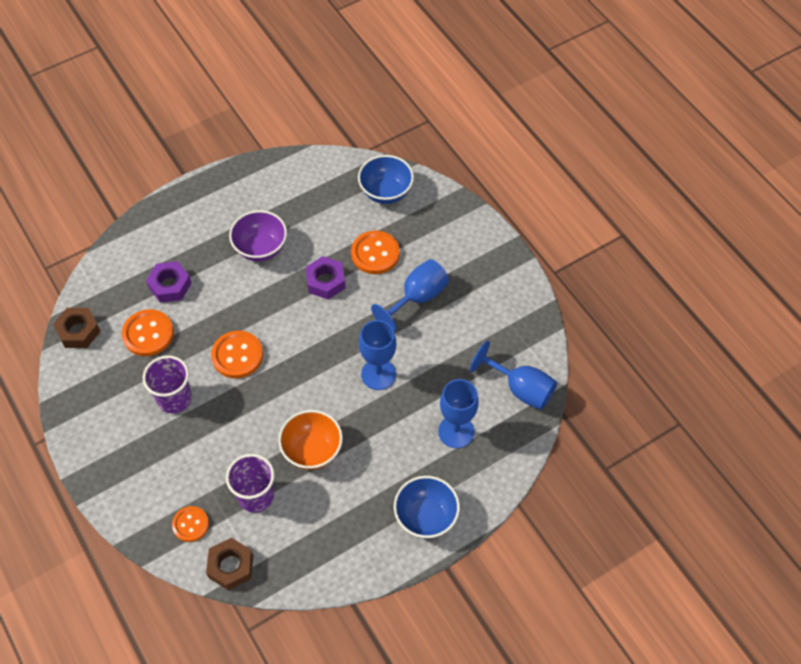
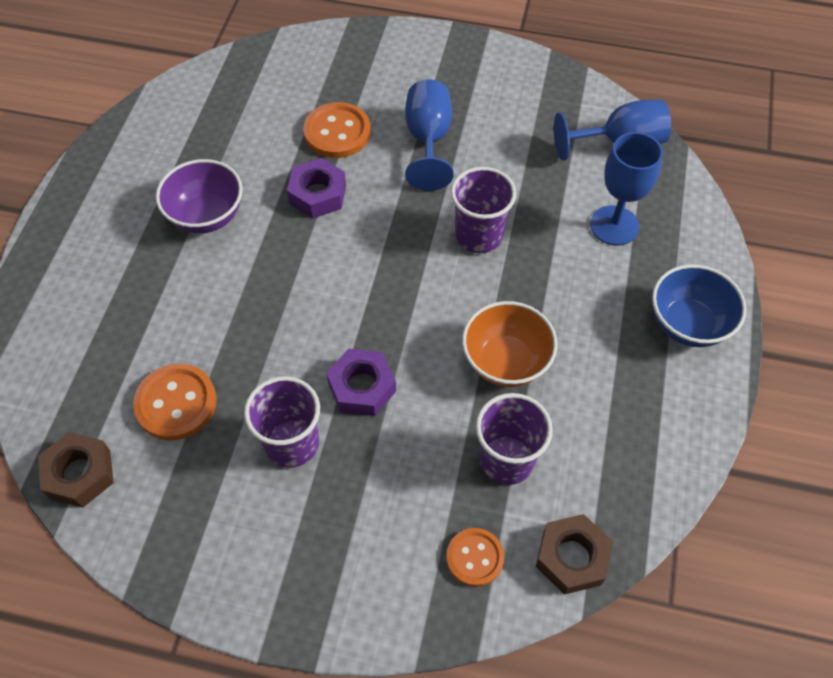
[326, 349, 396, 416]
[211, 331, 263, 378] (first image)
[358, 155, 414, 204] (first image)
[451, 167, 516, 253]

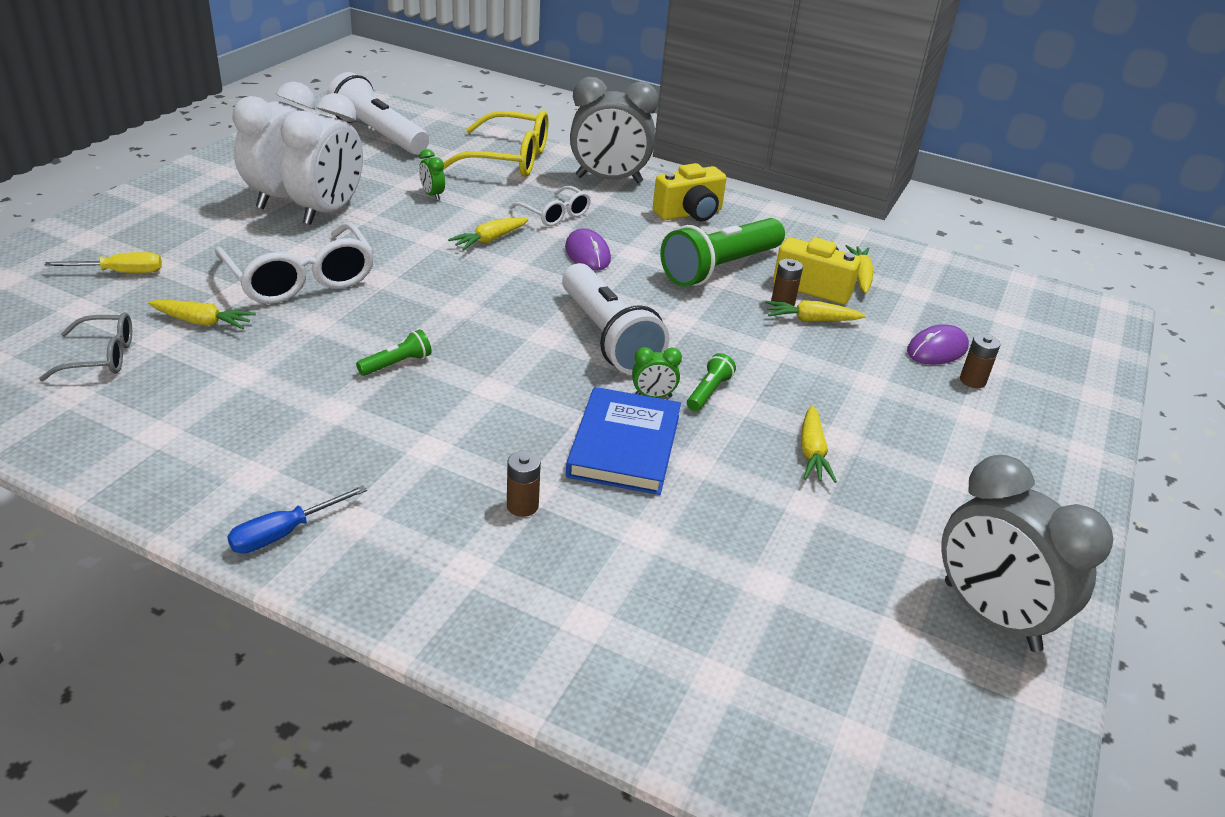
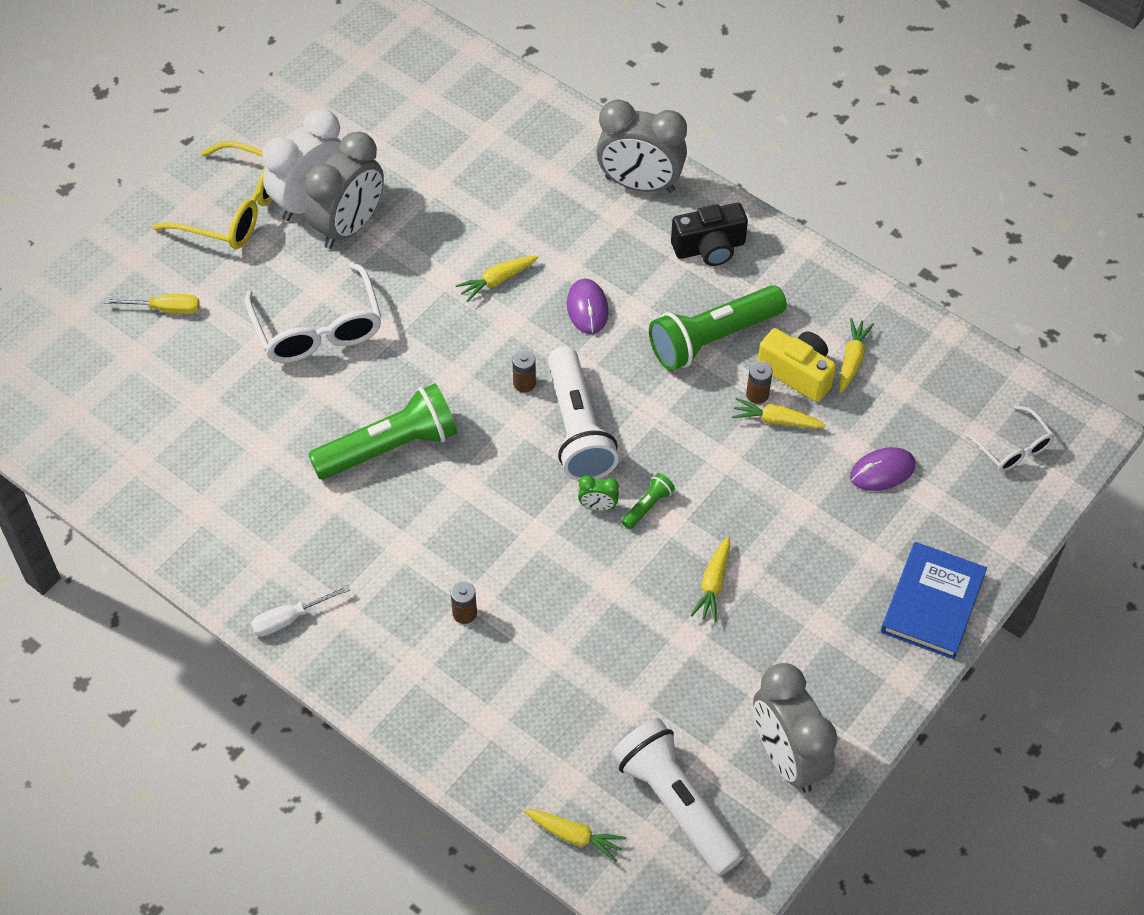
[39, 312, 132, 381] (first image)
[524, 809, 626, 862]
[250, 585, 350, 636]
[305, 132, 384, 249]
[611, 718, 744, 876]
[308, 383, 457, 479]
[419, 149, 445, 201] (first image)
[152, 141, 273, 249]
[963, 405, 1054, 472]
[881, 542, 987, 659]
[671, 203, 748, 266]
[512, 350, 536, 392]

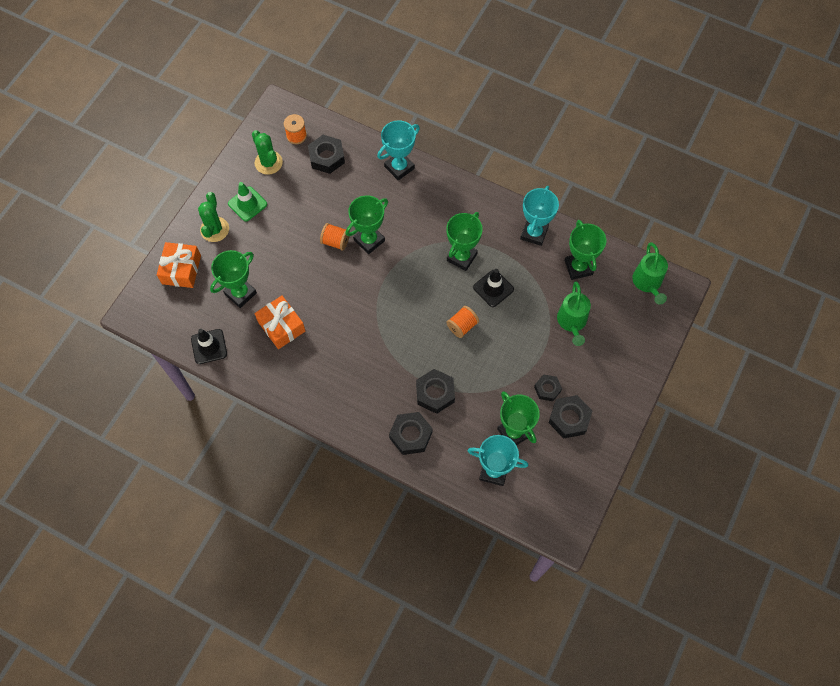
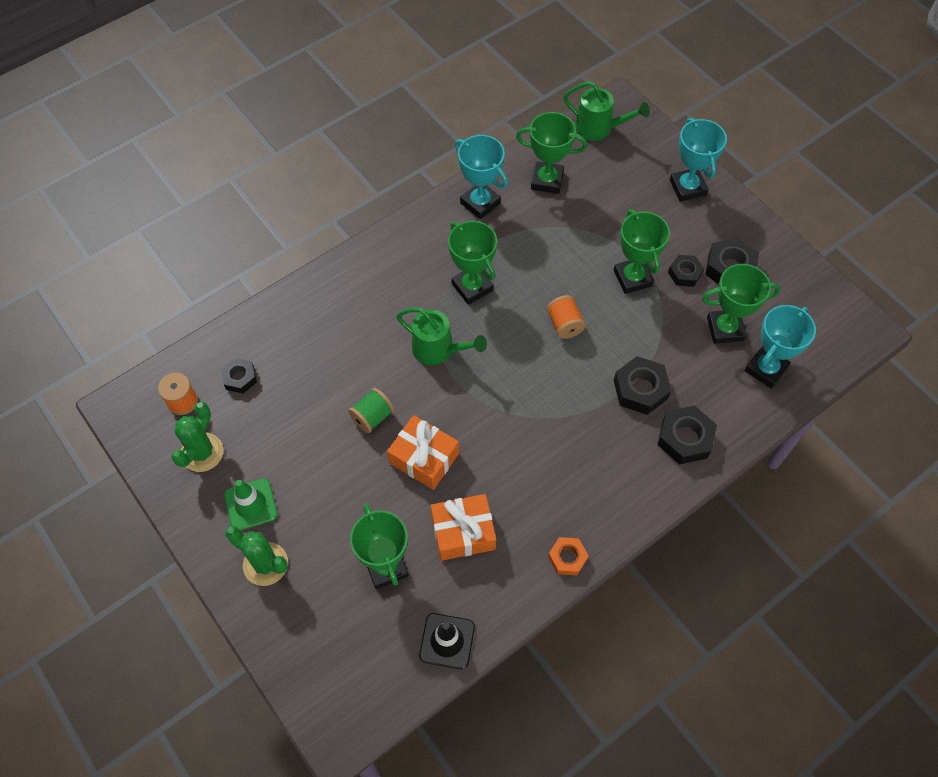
[387, 415, 459, 490]
[171, 402, 224, 472]
[221, 358, 257, 394]
[348, 388, 394, 433]
[614, 209, 670, 294]
[670, 118, 727, 202]
[473, 269, 514, 307] (first image)
[396, 307, 487, 365]
[548, 537, 589, 575]

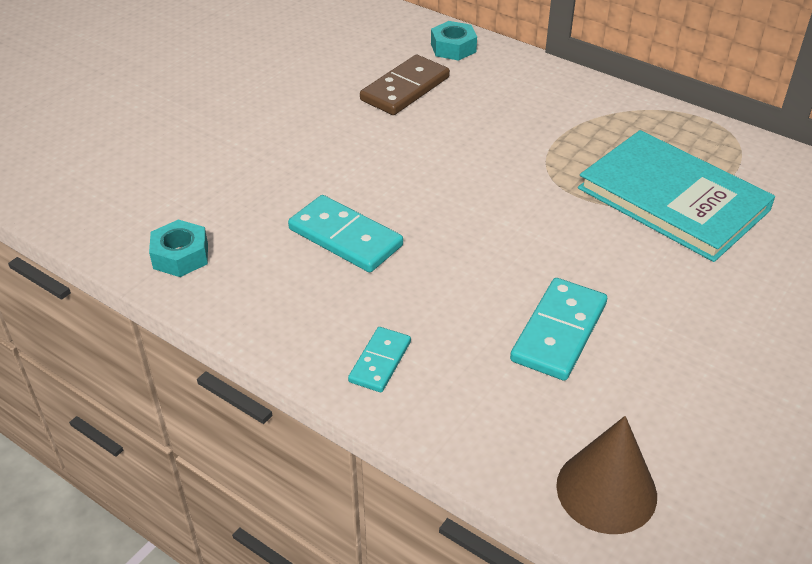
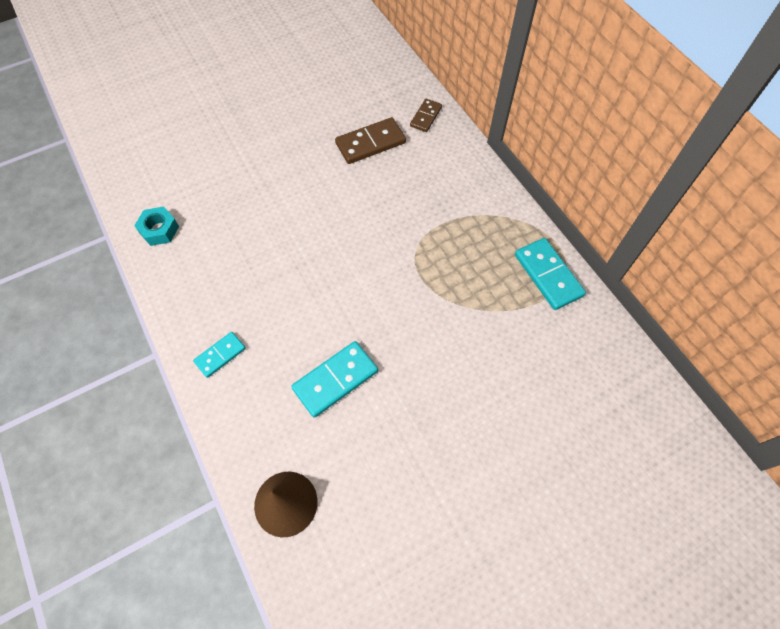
[515, 238, 586, 310]
[410, 99, 442, 132]
[578, 130, 775, 262] (first image)

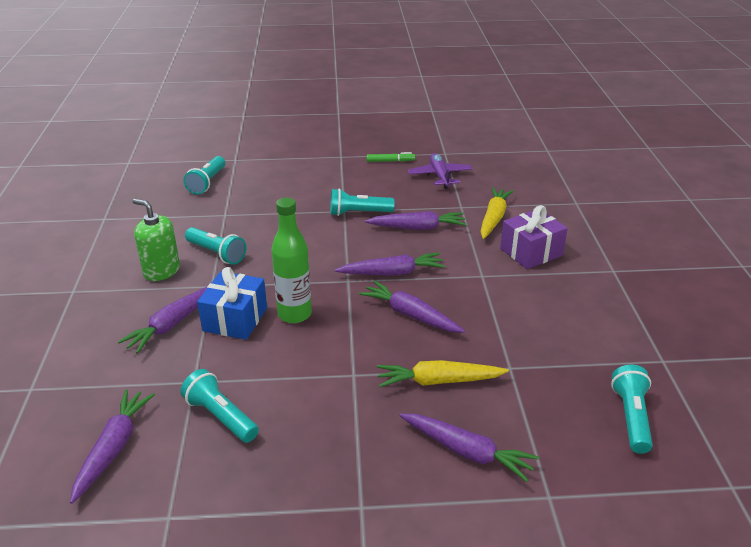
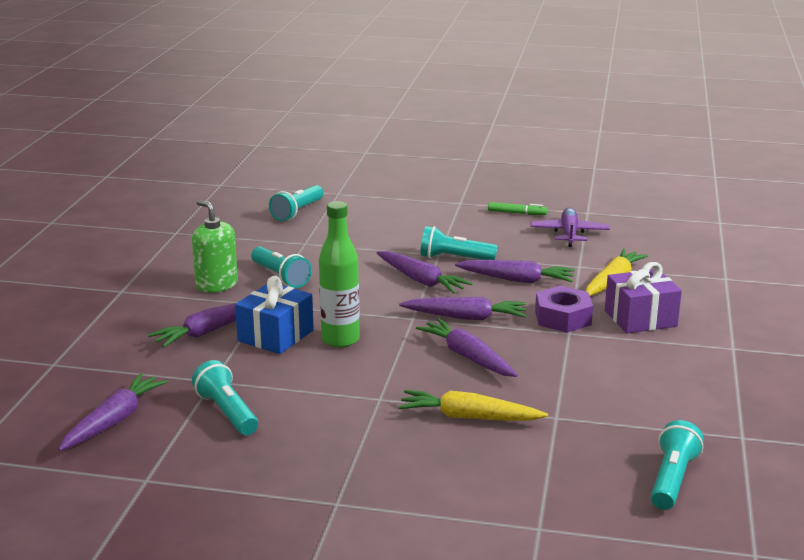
[377, 251, 473, 293]
[535, 286, 593, 333]

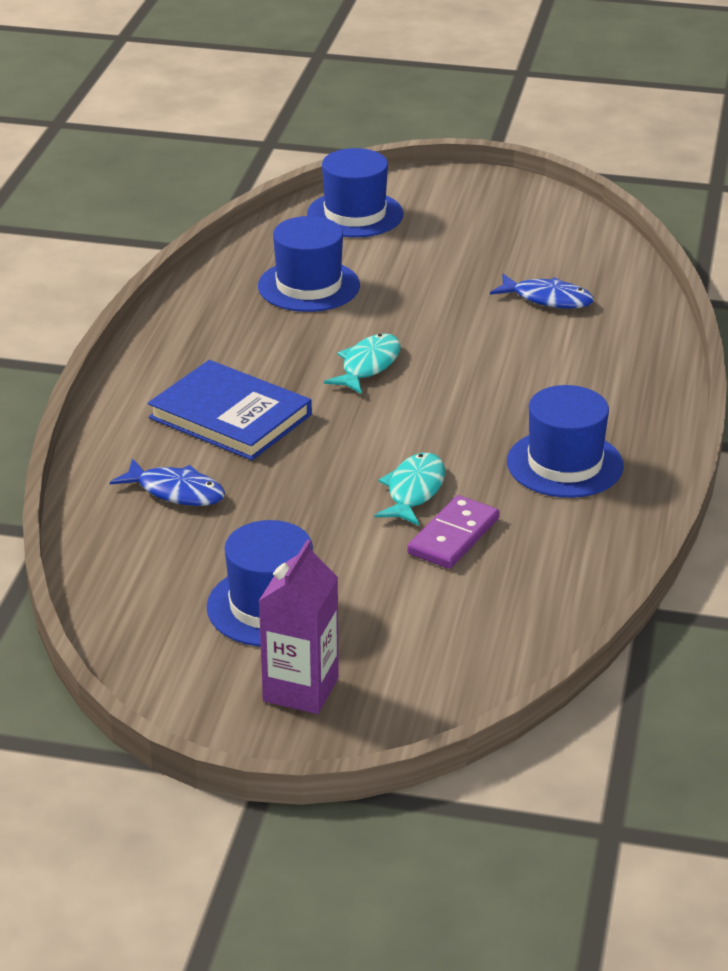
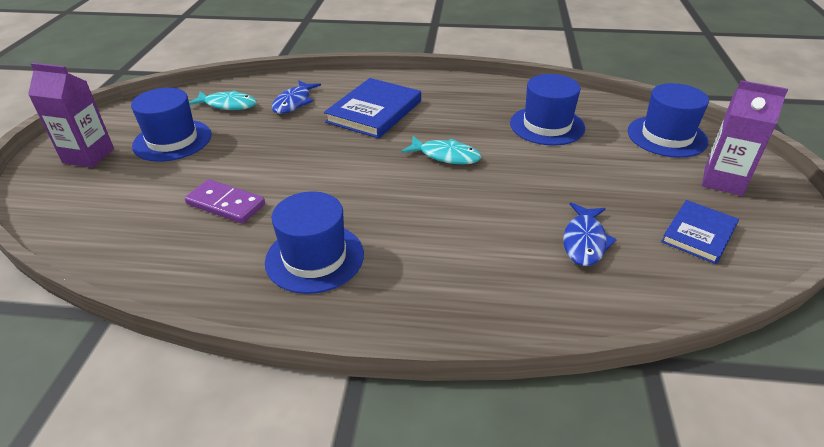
[189, 91, 257, 110]
[661, 200, 739, 264]
[702, 80, 788, 196]

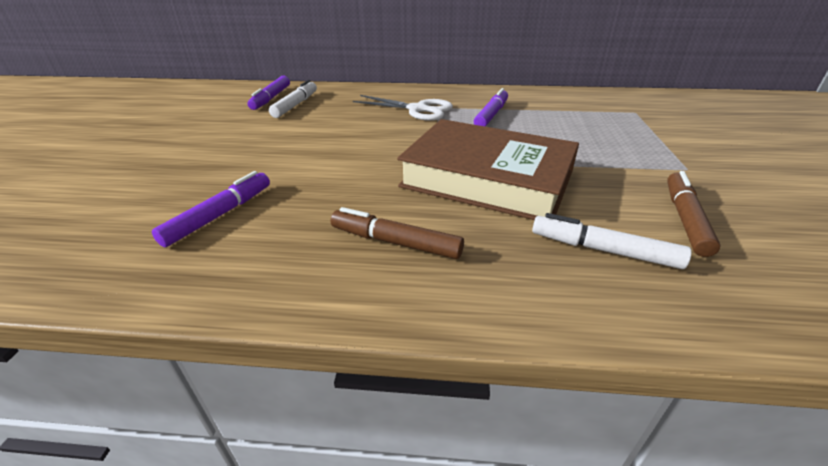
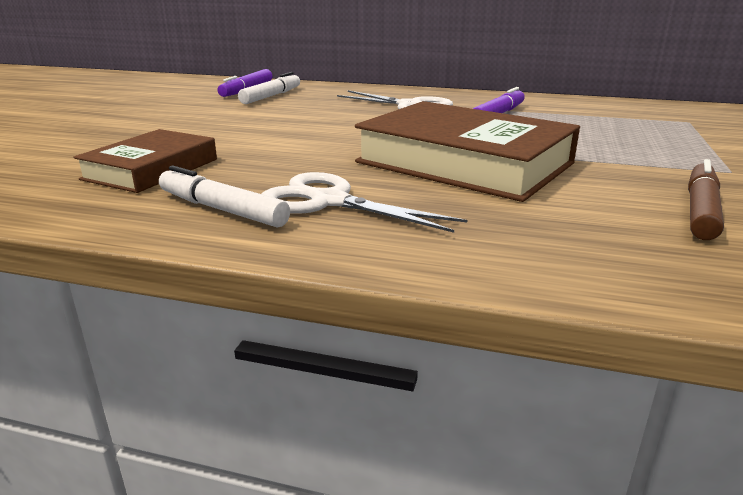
[73, 129, 217, 193]
[261, 172, 467, 233]
[159, 166, 290, 227]

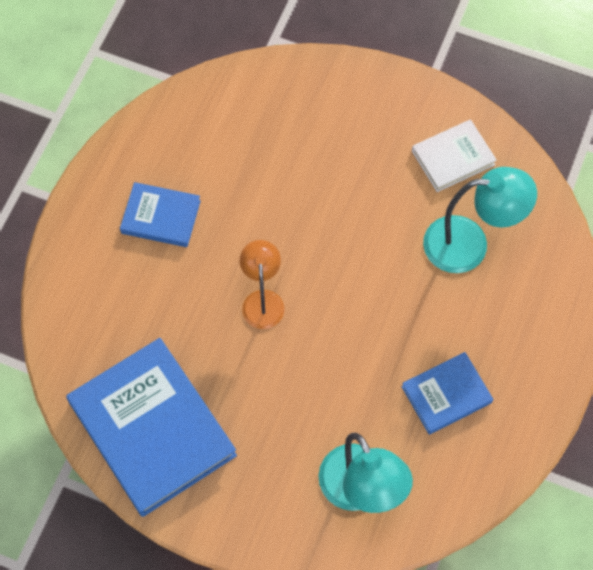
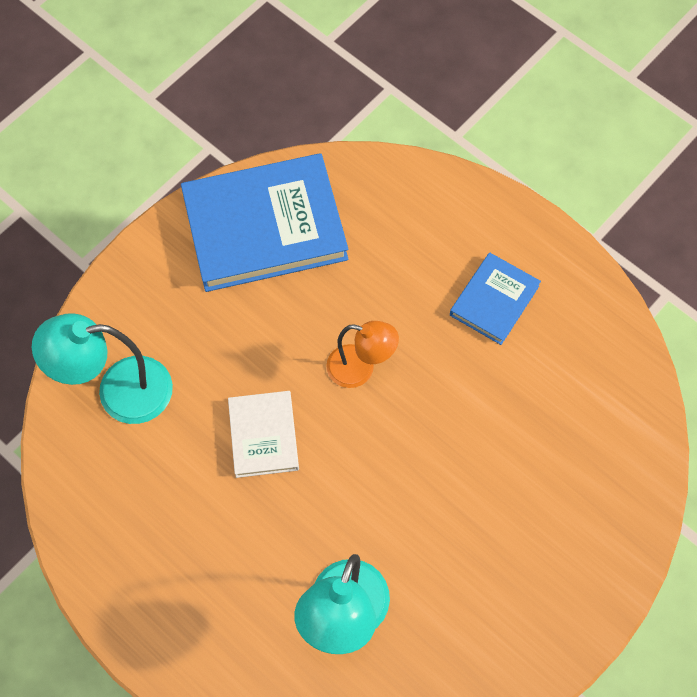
[402, 352, 493, 435] (first image)
[228, 391, 299, 478]

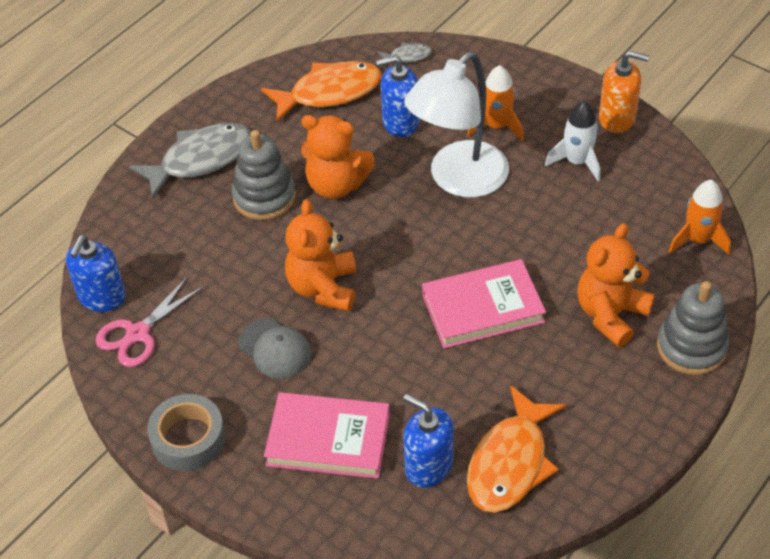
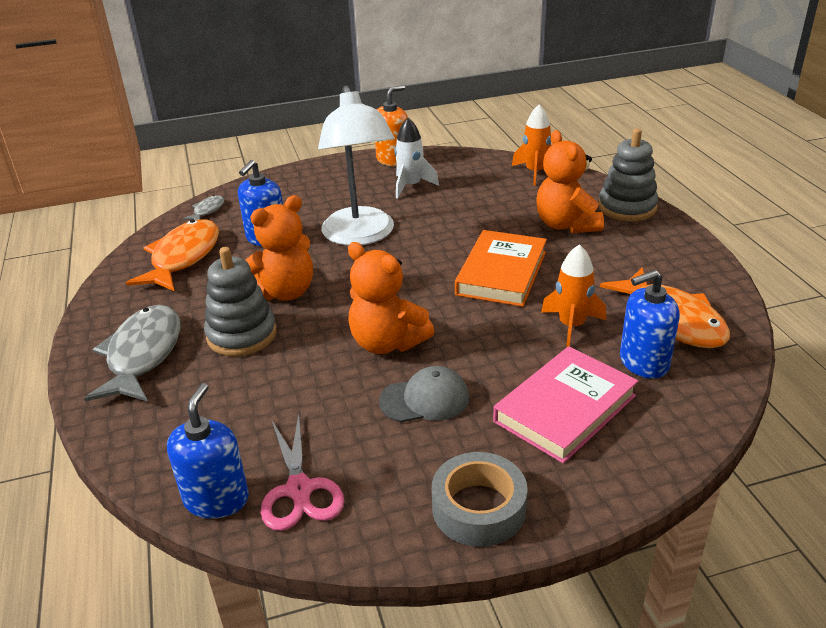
[167, 383, 249, 519]
[455, 230, 547, 307]
[541, 244, 606, 348]

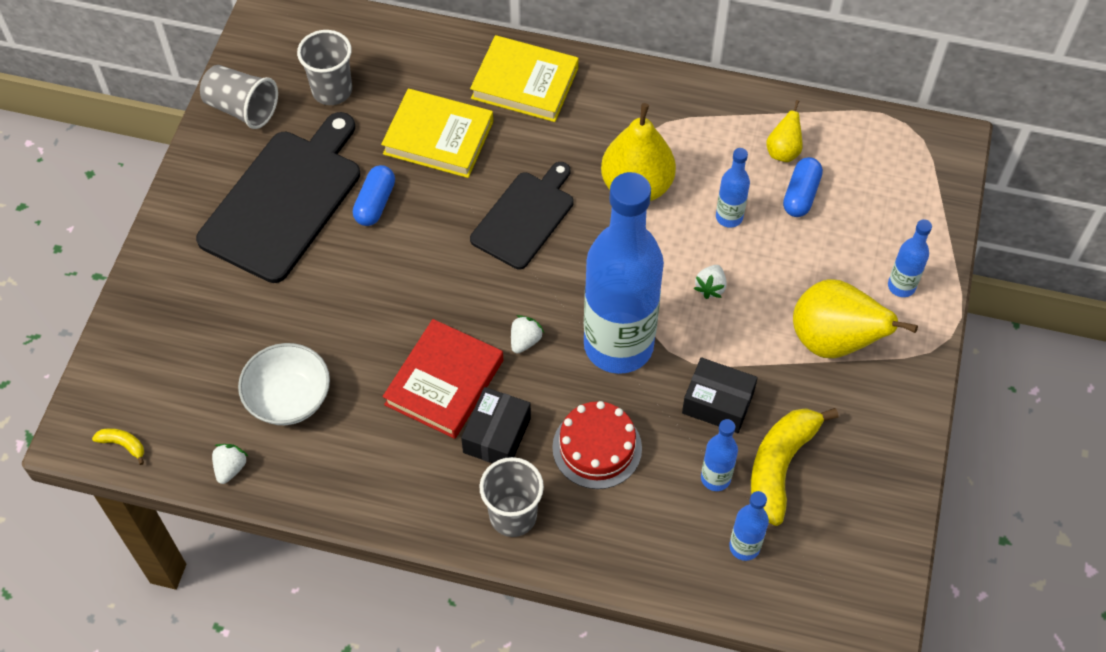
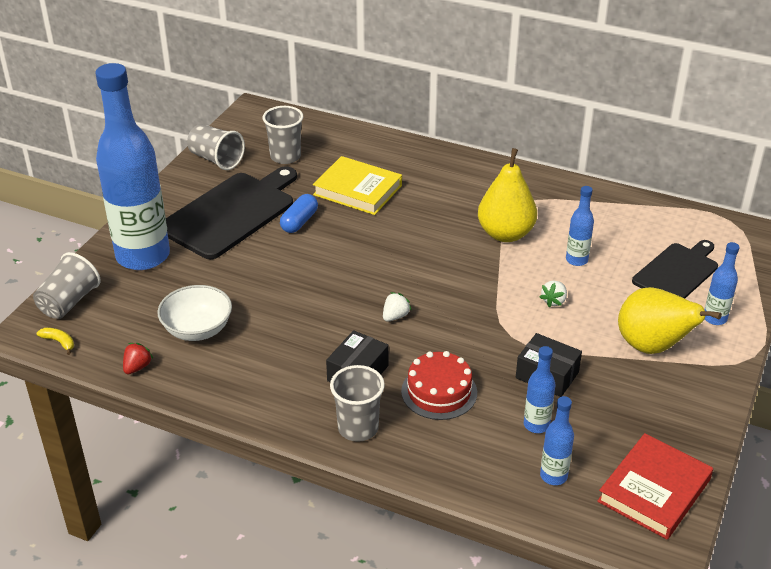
[123, 343, 154, 374]
[597, 433, 713, 539]
[470, 35, 579, 122] (first image)
[632, 240, 718, 299]
[95, 63, 170, 270]
[751, 408, 838, 526] (first image)
[766, 100, 803, 162] (first image)
[783, 157, 823, 217] (first image)
[33, 252, 101, 319]

